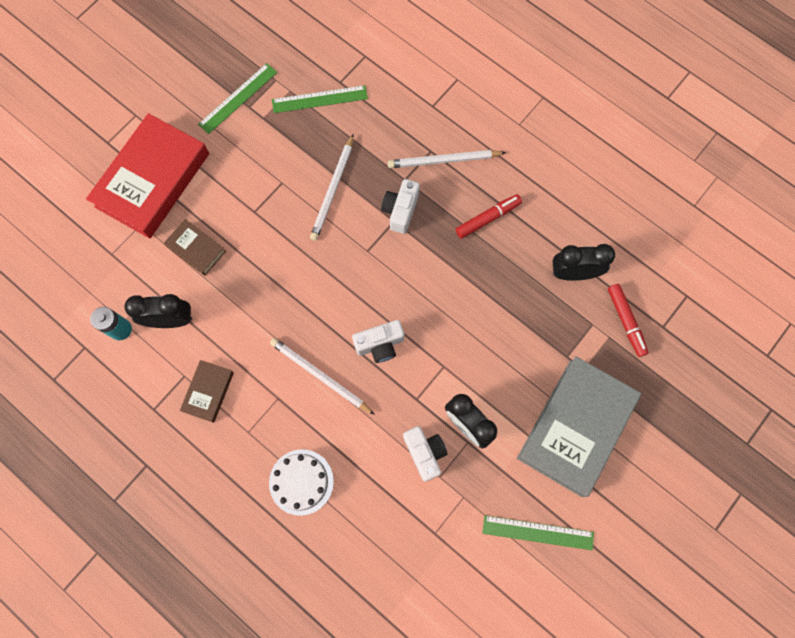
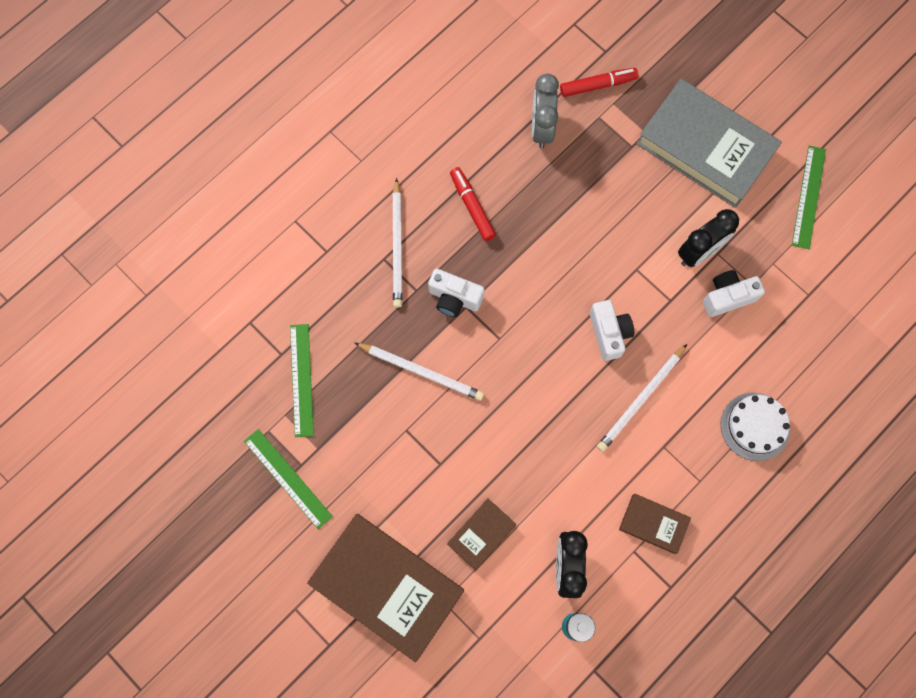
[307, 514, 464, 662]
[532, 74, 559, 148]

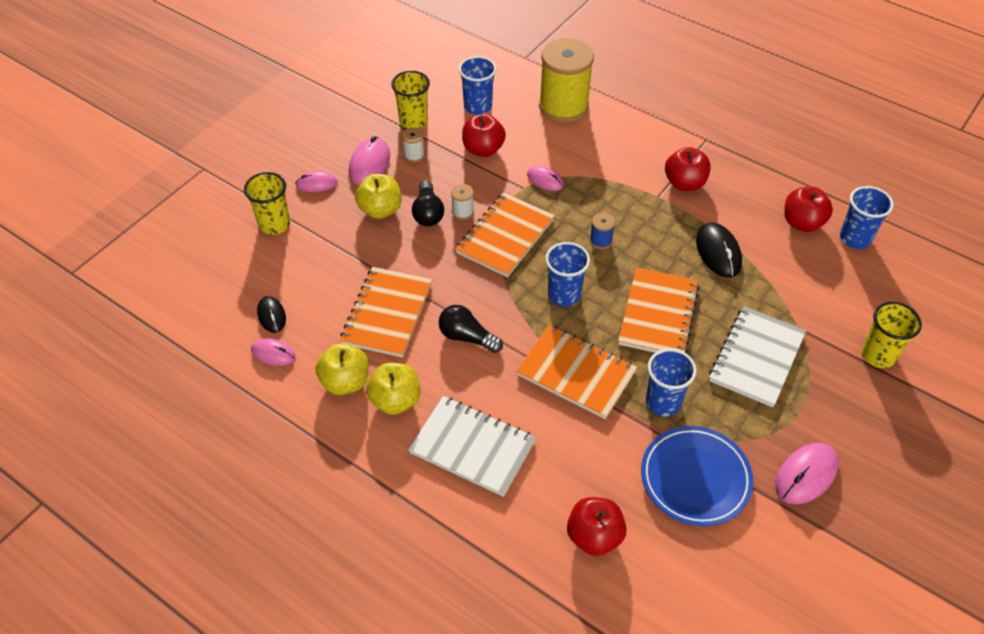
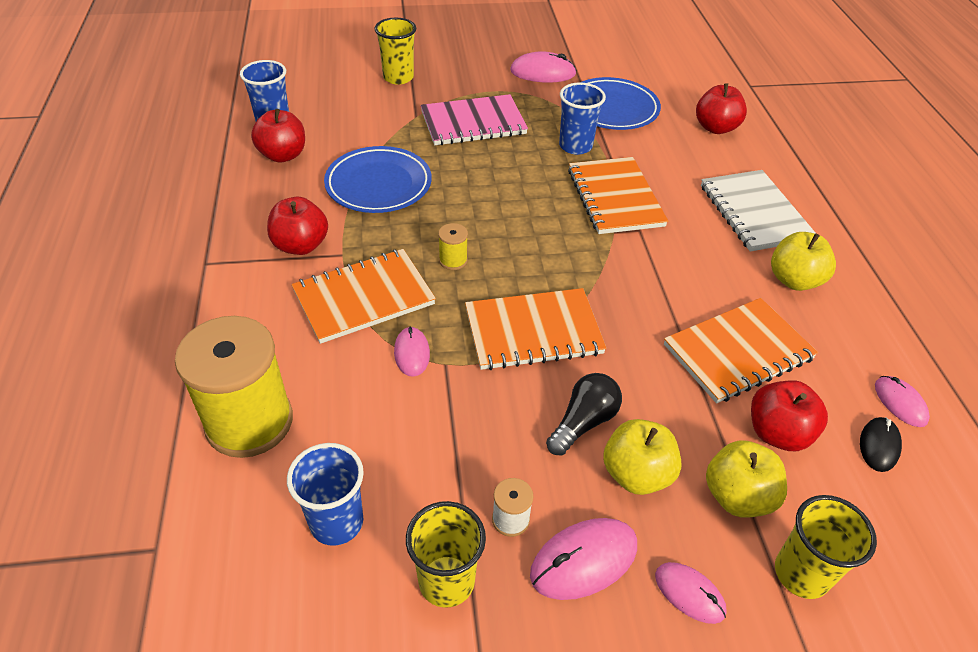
[706, 440, 787, 518]
[438, 305, 503, 353] (first image)
[451, 184, 474, 220] (first image)
[751, 380, 828, 451]
[545, 242, 590, 307] (first image)
[438, 223, 468, 270]
[292, 249, 436, 344]
[324, 146, 432, 213]
[421, 94, 528, 145]

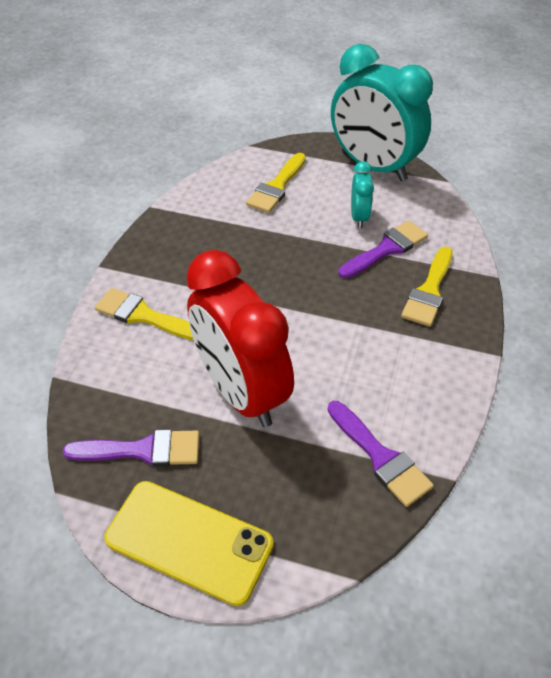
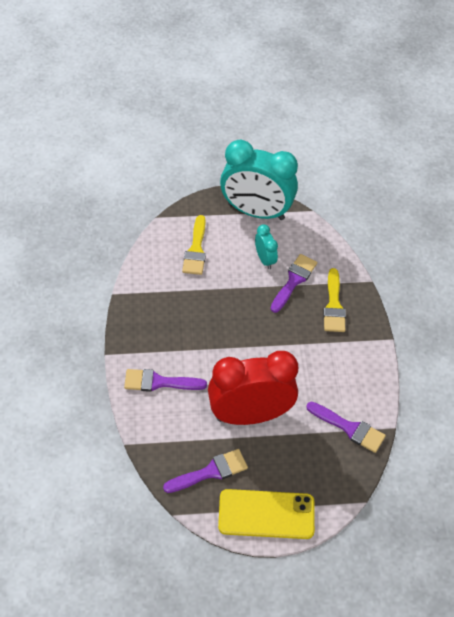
[124, 369, 207, 392]
[208, 351, 298, 425]

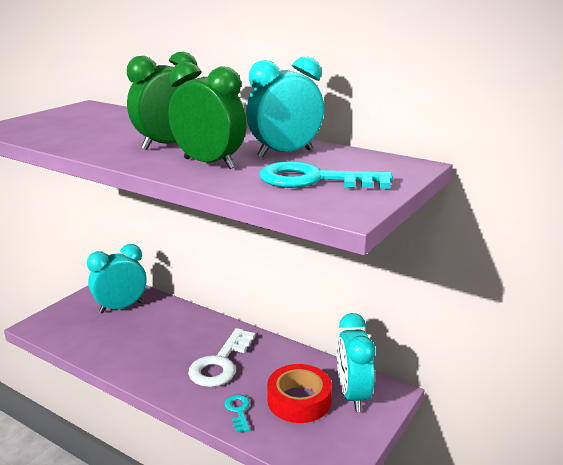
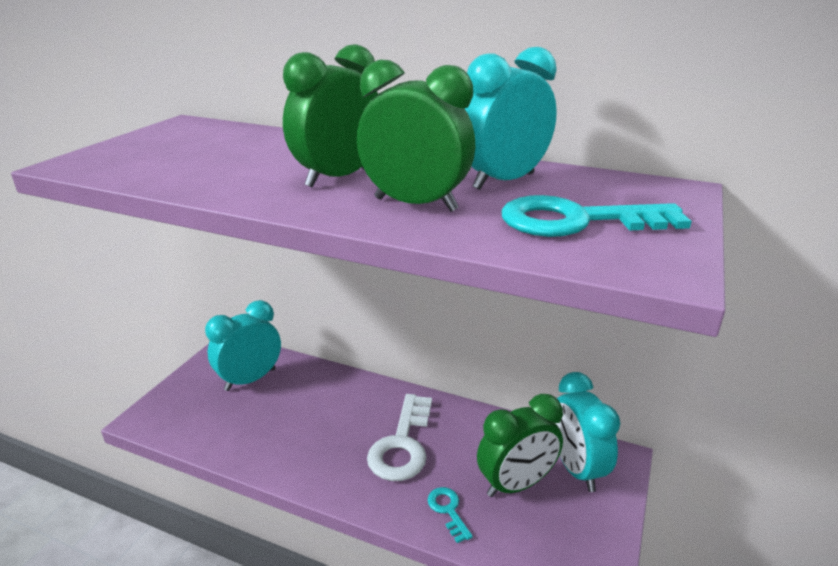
[477, 394, 563, 497]

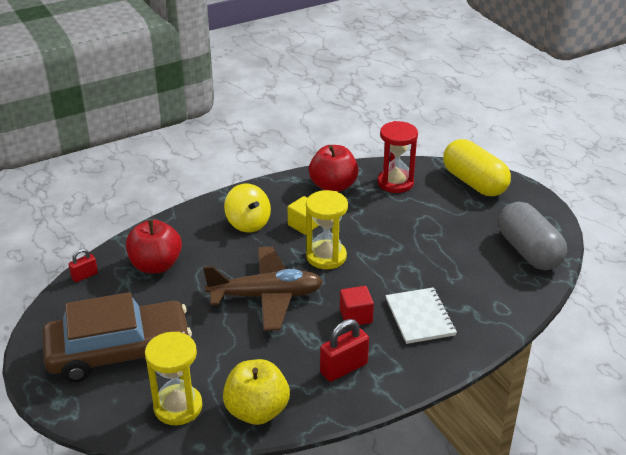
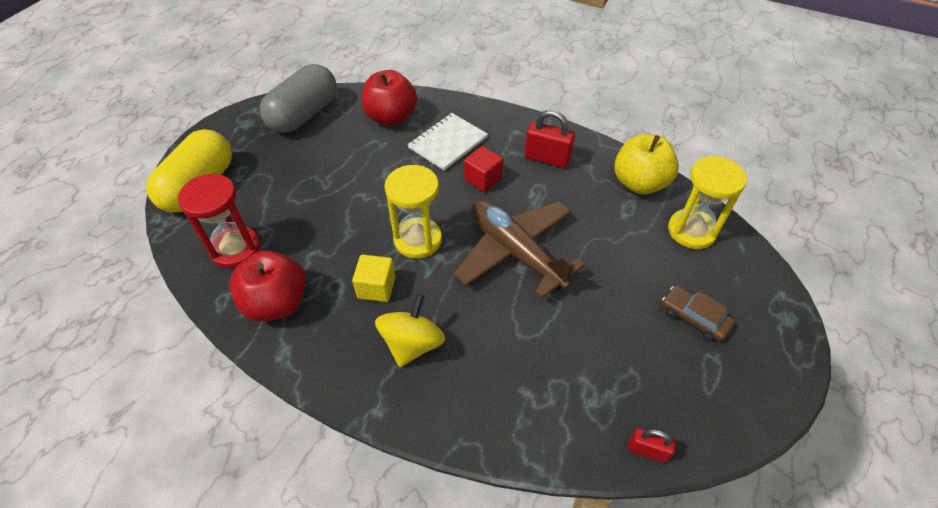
[662, 286, 735, 341]
[362, 70, 417, 126]

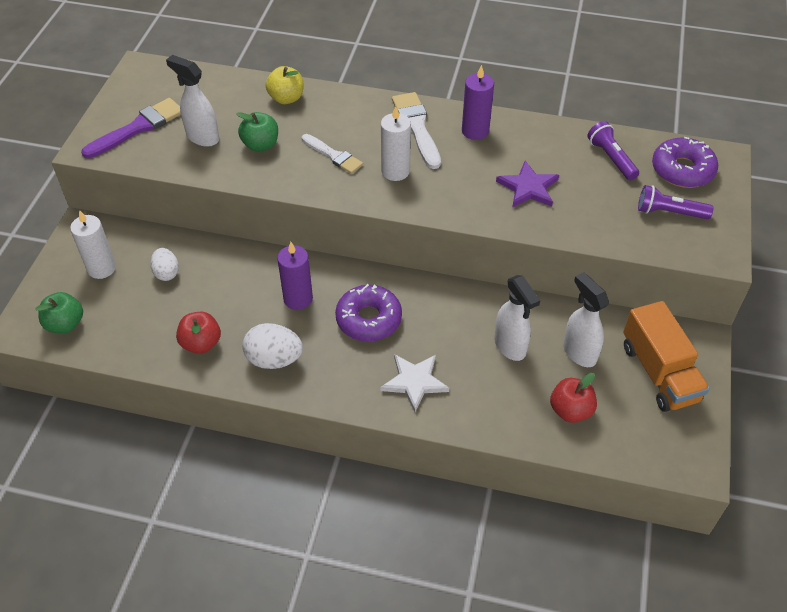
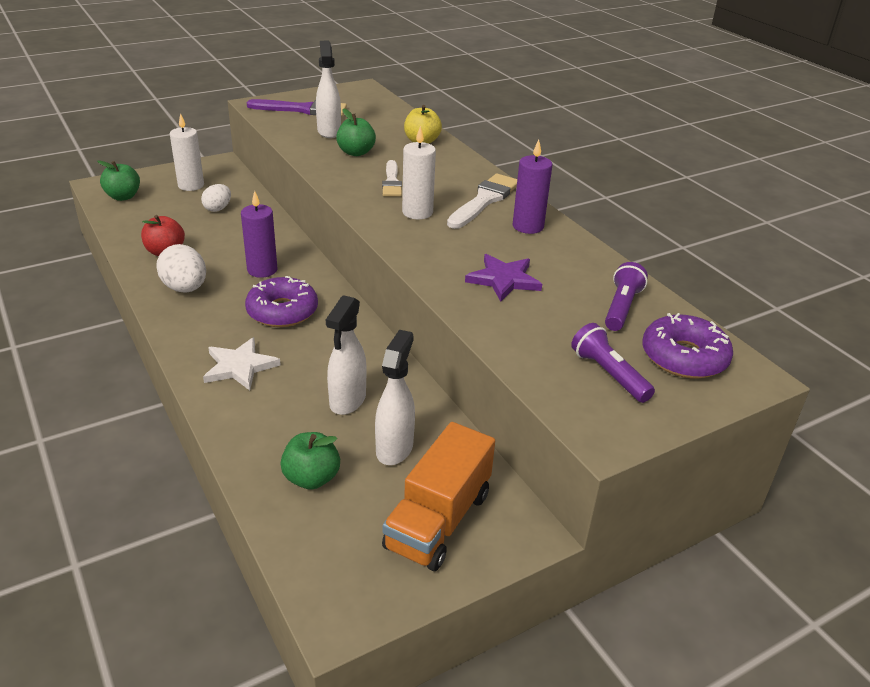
[281, 432, 340, 490]

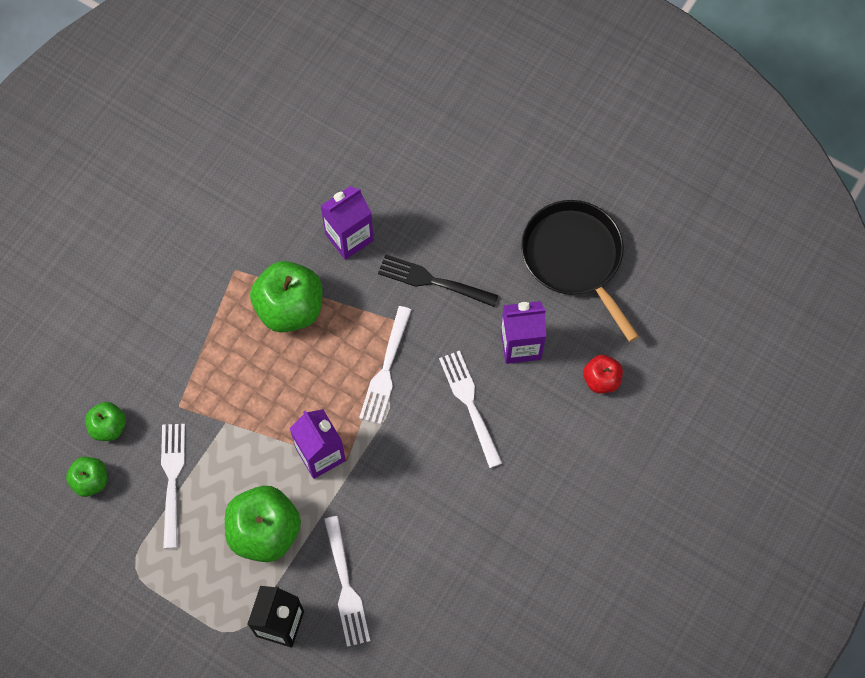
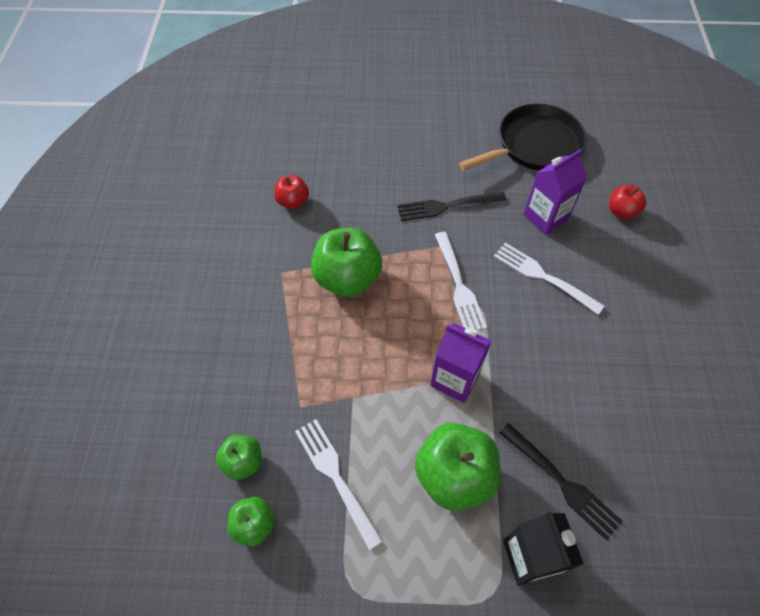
[321, 186, 374, 260] (first image)
[499, 423, 623, 541]
[459, 104, 587, 171]
[274, 175, 309, 209]

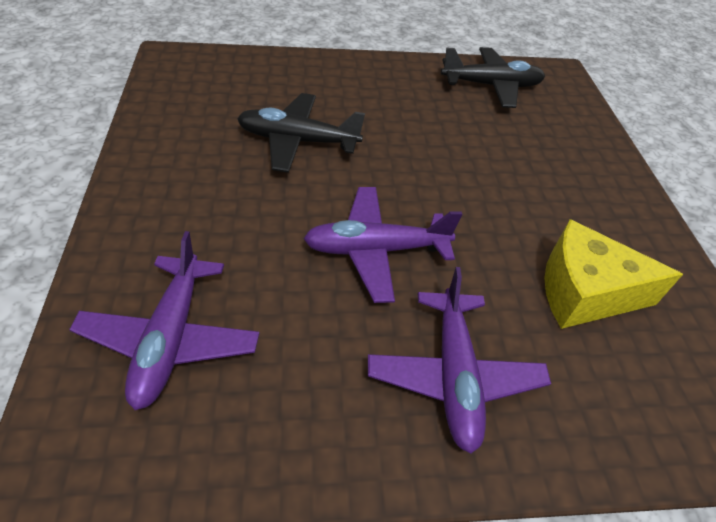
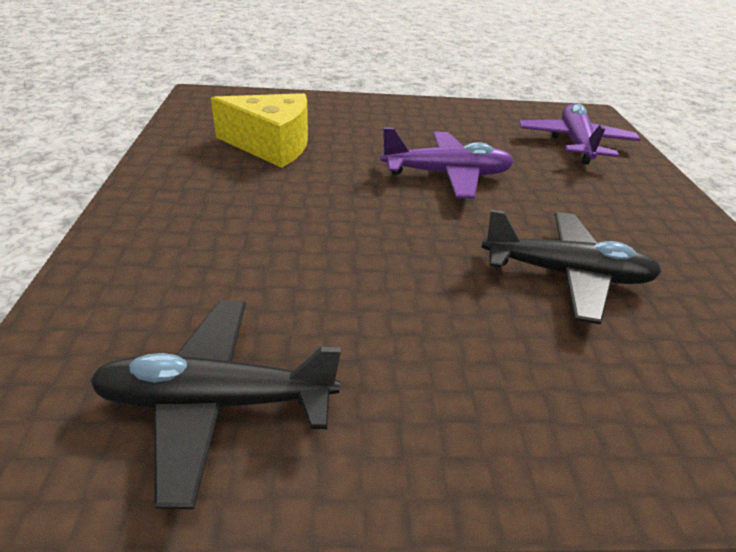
[368, 267, 551, 454] (first image)

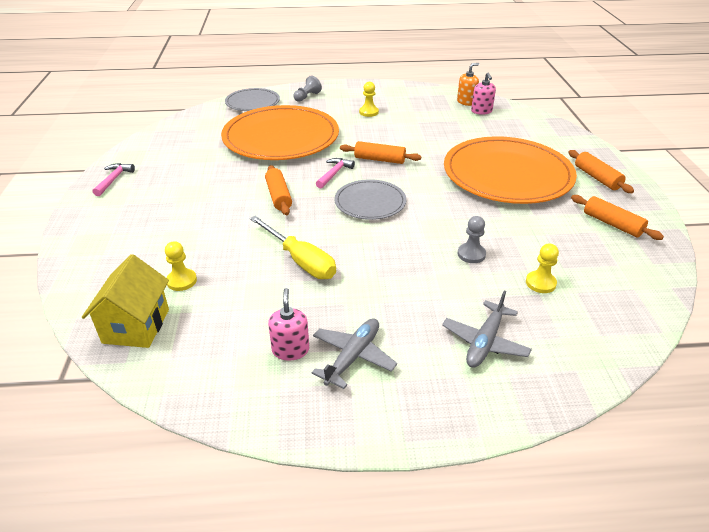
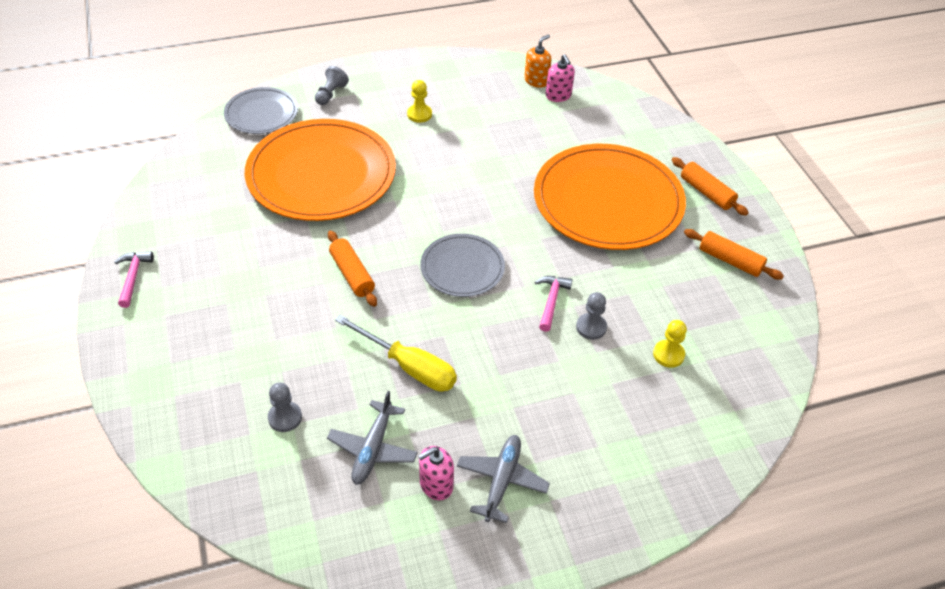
[82, 254, 169, 348] (first image)
[268, 383, 302, 432]
[418, 446, 454, 500]
[535, 276, 573, 332]
[340, 141, 421, 164] (first image)
[327, 391, 418, 485]

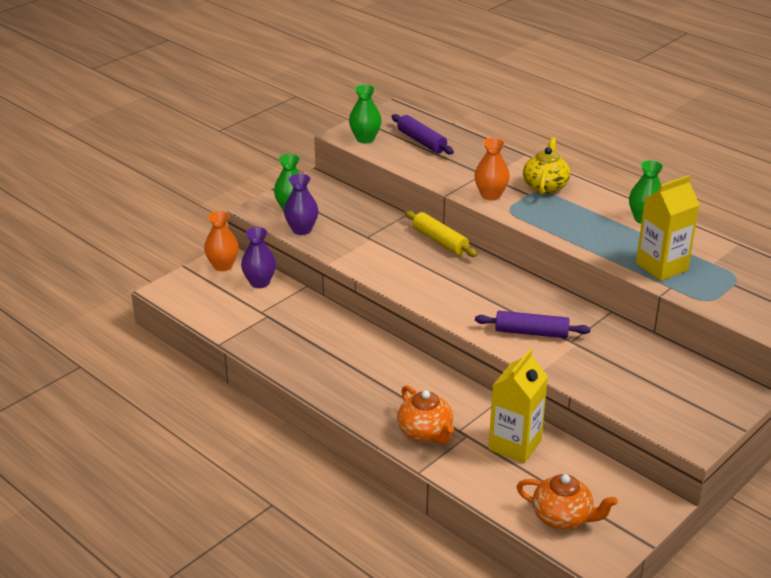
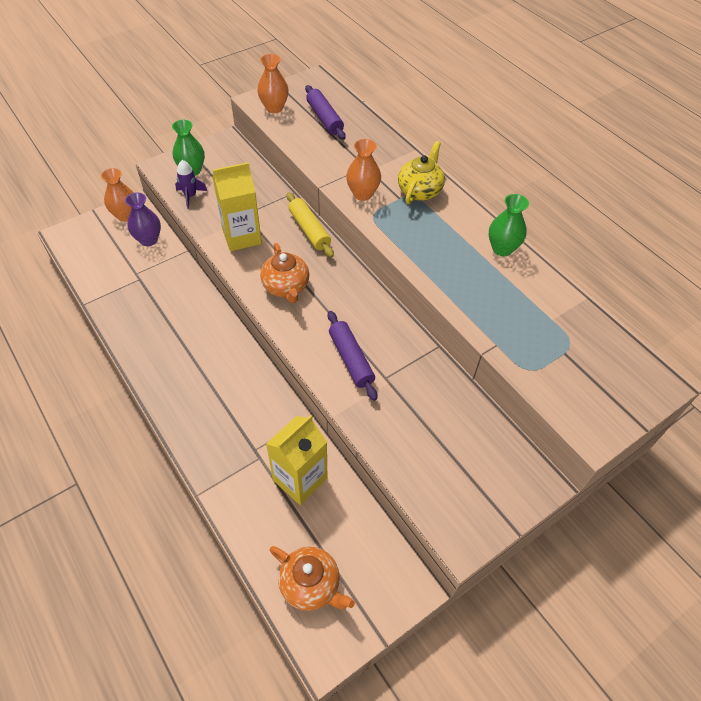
[175, 160, 207, 209]
[257, 54, 289, 113]
[260, 243, 309, 303]
[328, 311, 377, 401]
[212, 162, 262, 251]

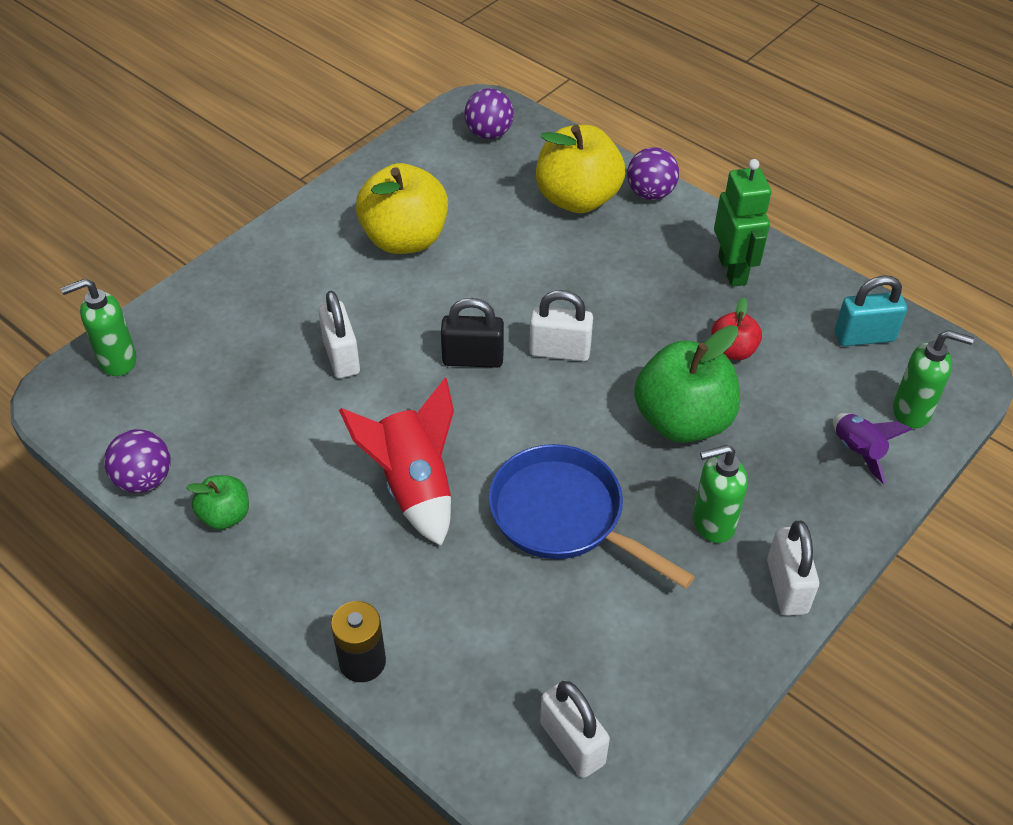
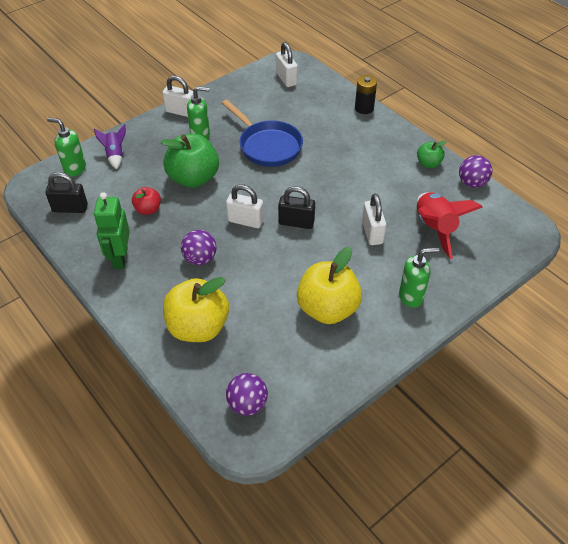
[399, 247, 439, 308]
[417, 192, 483, 259]
[181, 230, 217, 265]
[163, 75, 193, 117]
[45, 172, 88, 213]

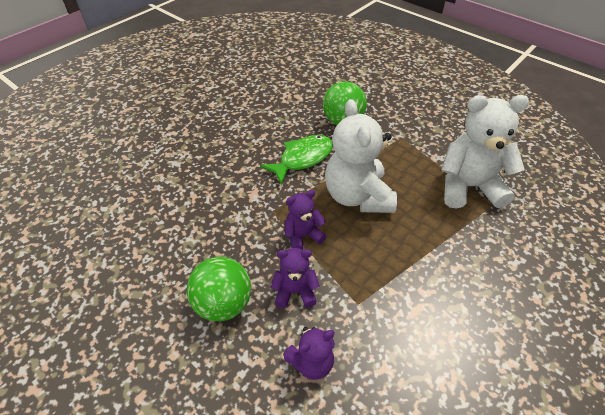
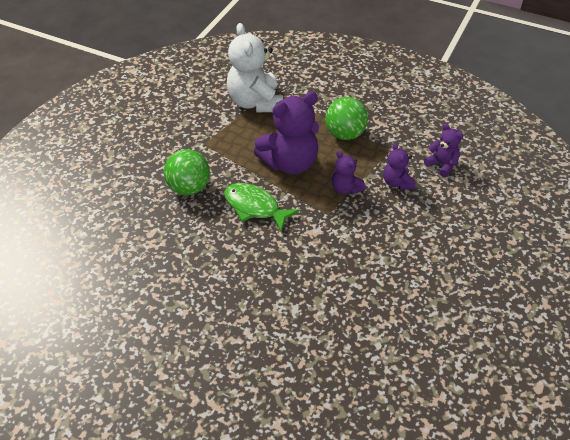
[325, 97, 368, 140]
[254, 91, 319, 174]

